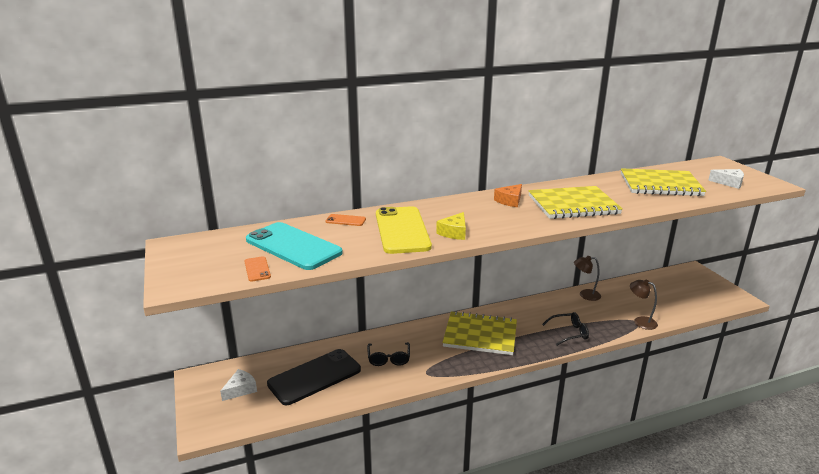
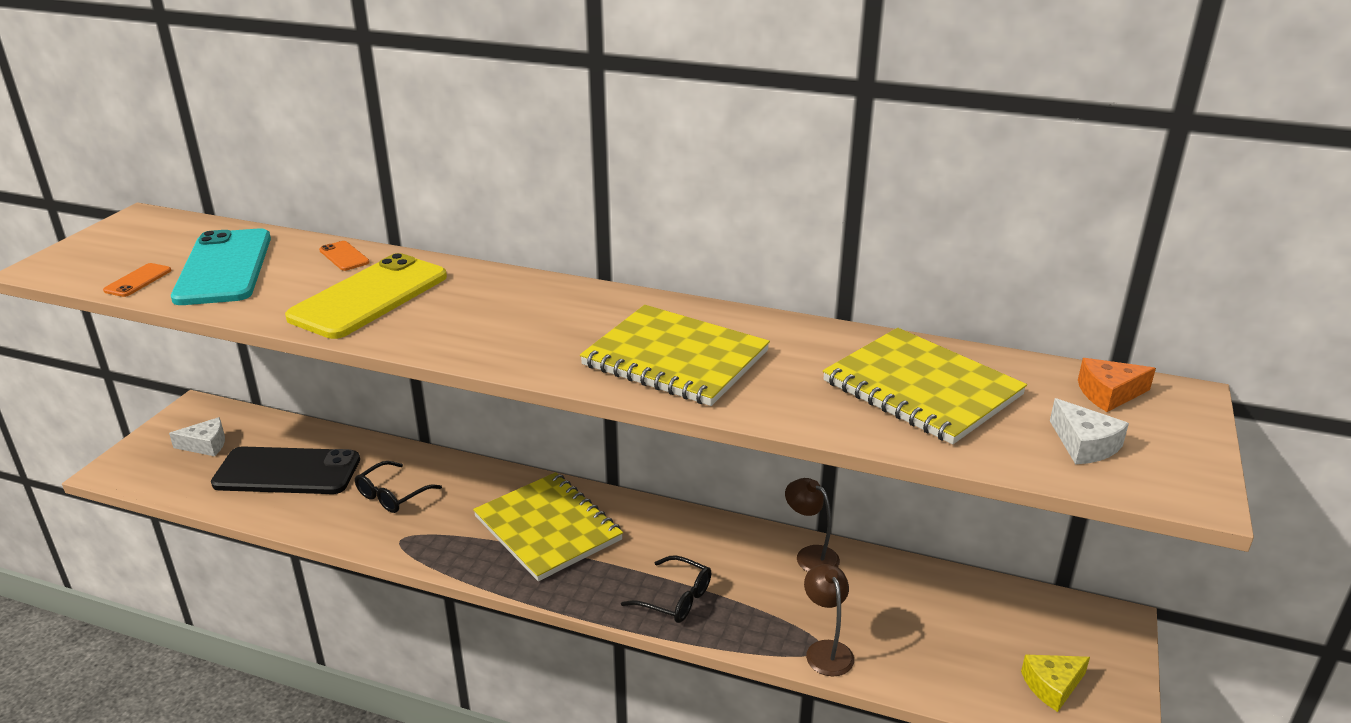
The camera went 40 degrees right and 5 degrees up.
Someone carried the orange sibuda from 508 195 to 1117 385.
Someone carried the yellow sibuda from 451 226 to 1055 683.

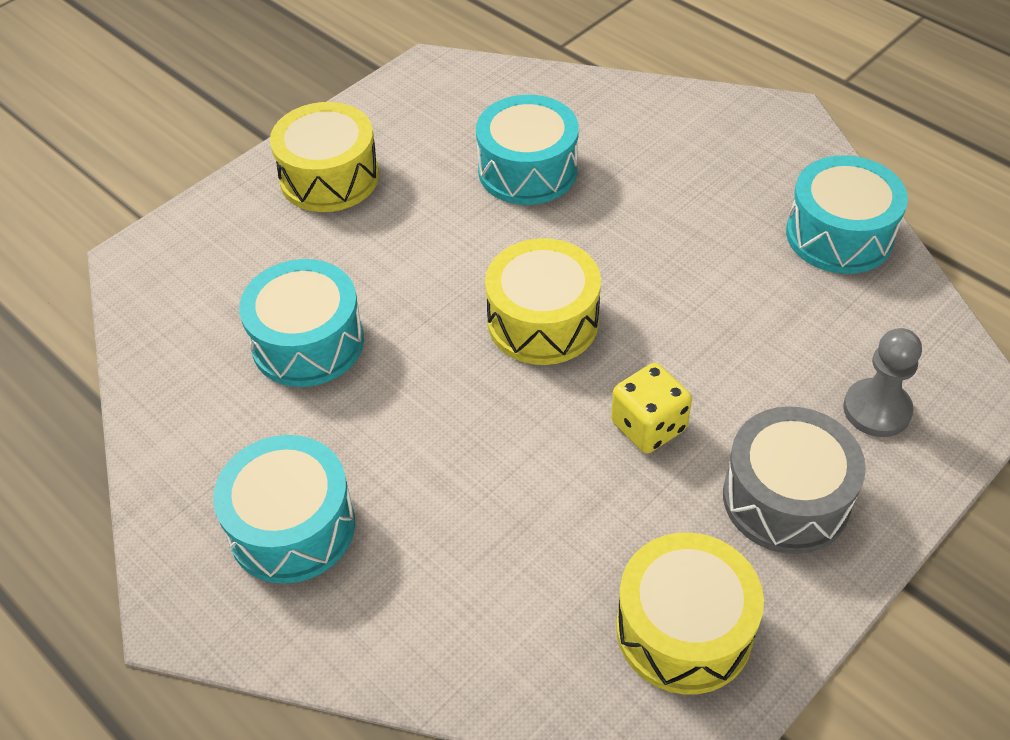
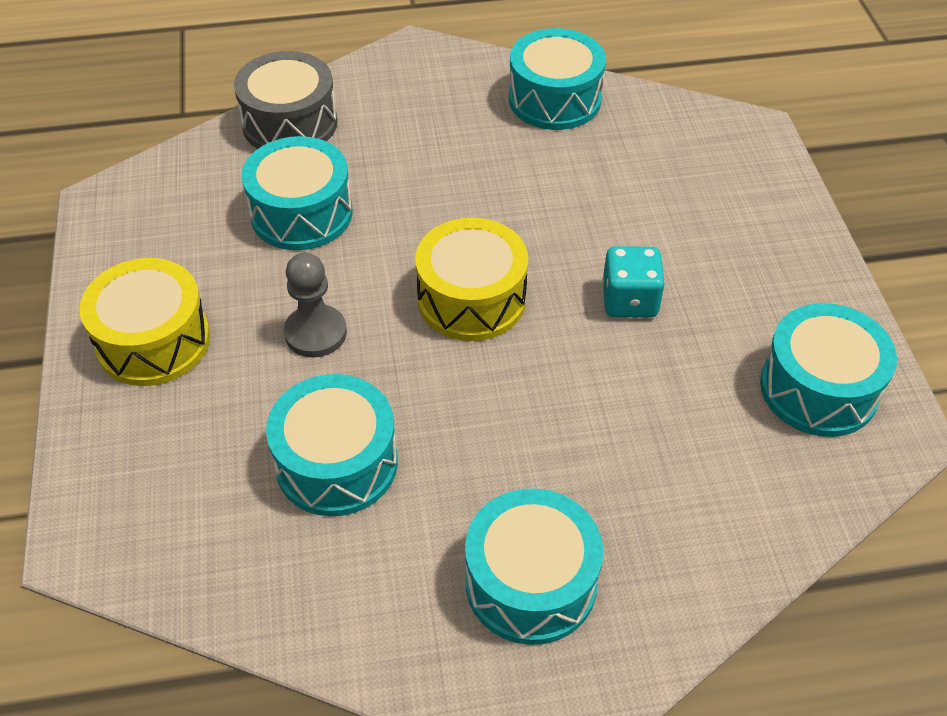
The camera went 55 degrees left and 0 degrees up.
Someone carried the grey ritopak from 882 382 to 315 305.
Someone repainted the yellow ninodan at 651 408, which became the turquoise ninodan at 633 281.
Someone carried the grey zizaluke from 794 480 to 285 100.
Someone repainted the yellow zizaluke at 690 613, which became the turquoise zizaluke at 828 370.

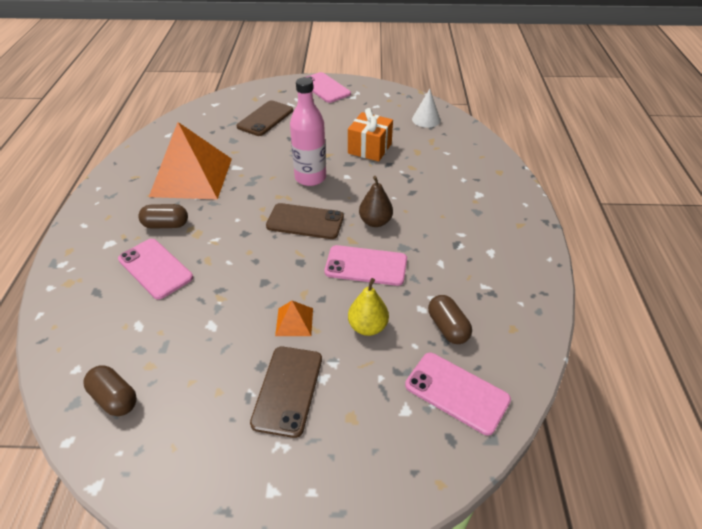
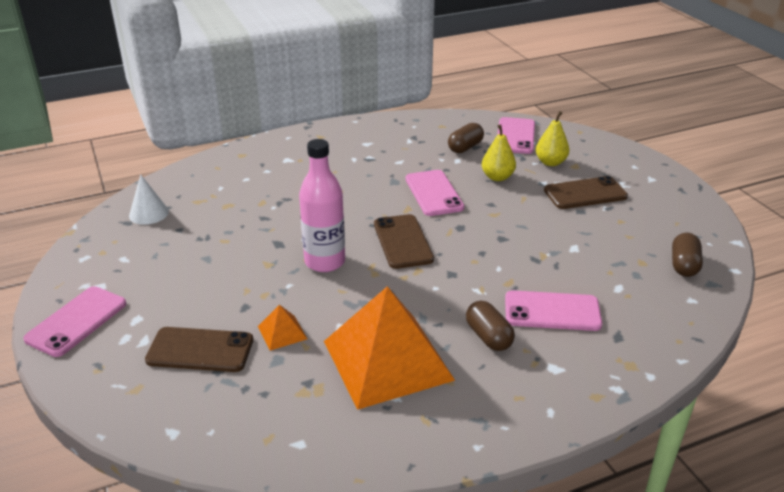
The camera went 115 degrees left and 10 degrees down.
Someone took away the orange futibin at 370 134.
Someone took away the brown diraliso at 376 201.
Someone rotated the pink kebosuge at 155 269 by 75 degrees clockwise.
Someone carried the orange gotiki from 294 318 to 282 328.
Someone put down the yellow diraliso at 552 138.

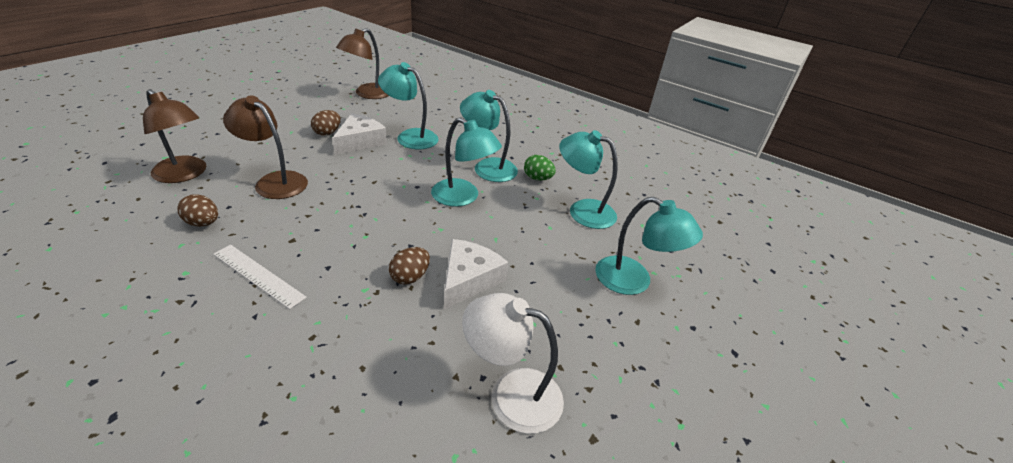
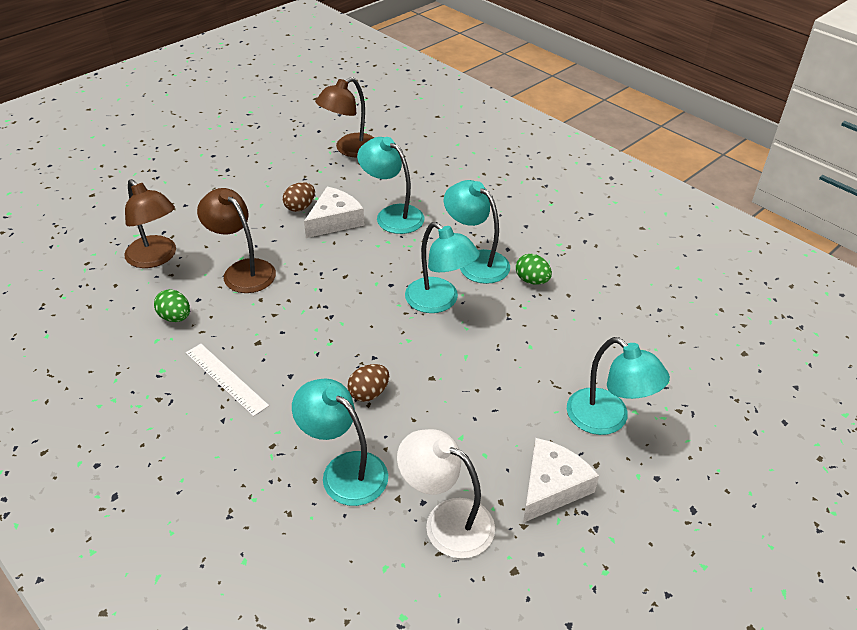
The camera went 15 degrees right and 5 degrees up.
Someone carried the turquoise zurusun from 588 179 to 340 442.
Someone repainted the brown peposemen at 197 210, which became the green peposemen at 172 305.
Someone carried the white sibuda from 476 274 to 561 480.

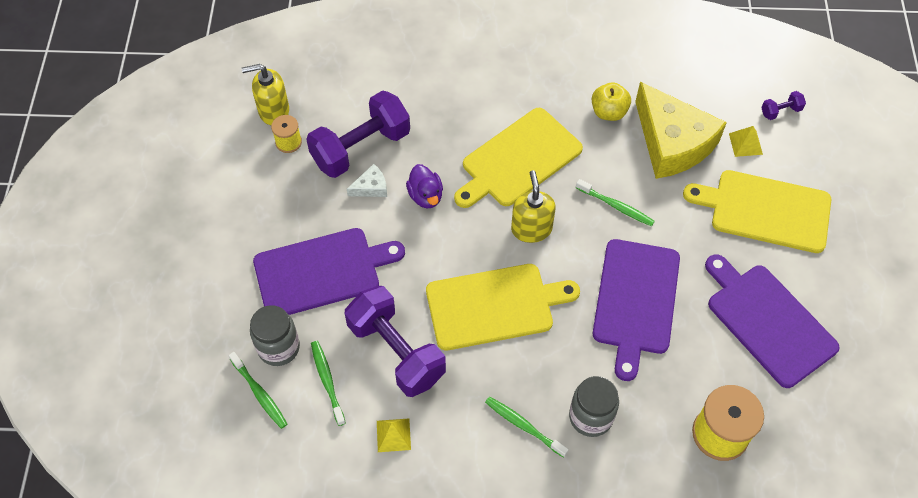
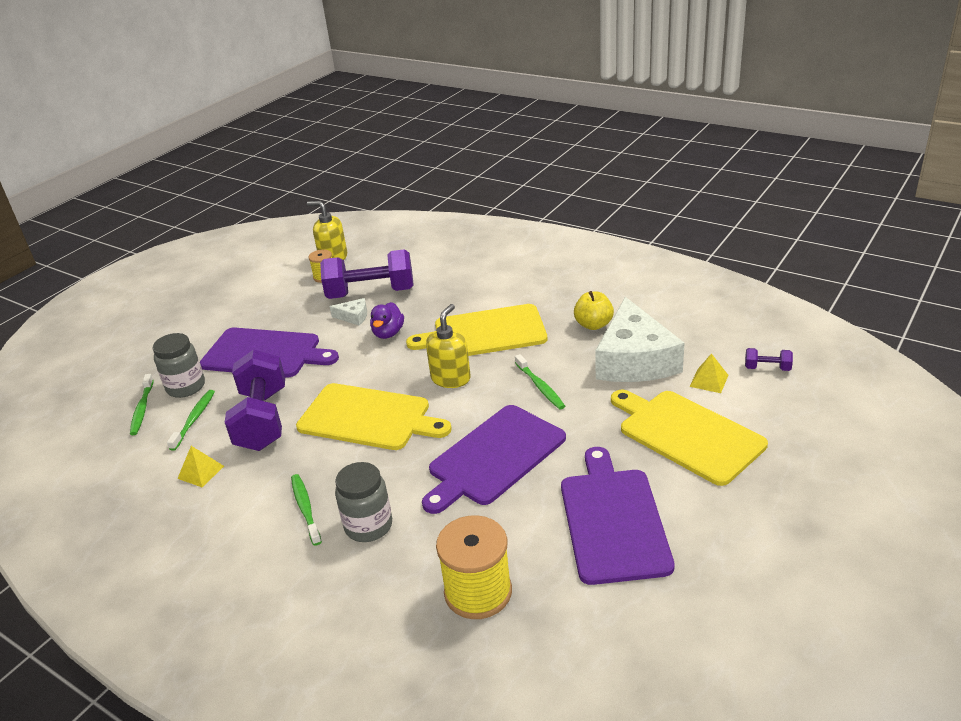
The camera went 35 degrees right and 25 degrees down.
Someone repainted the yellow sibuda at 681 130, which became the white sibuda at 640 339.

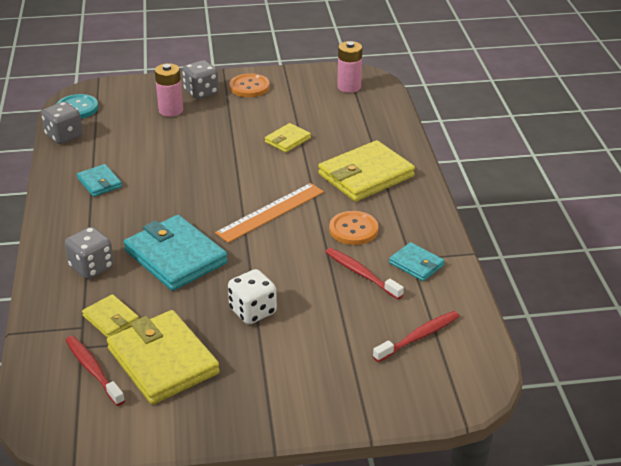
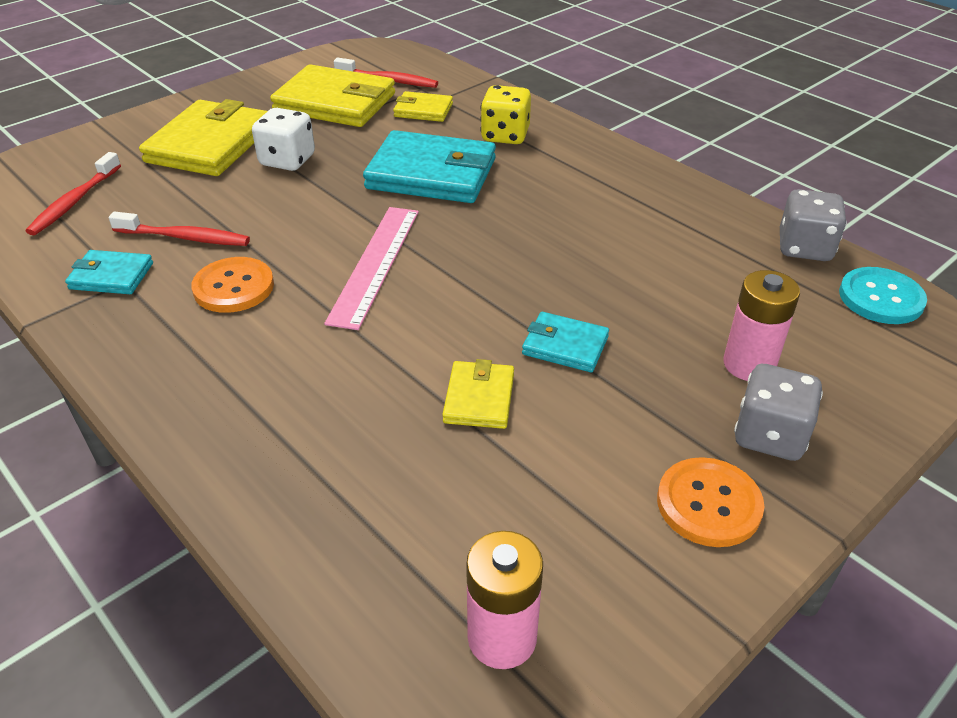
The camera went 145 degrees right and 5 degrees up.
Someone carried the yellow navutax from 366 171 to 203 137.
Someone carried the turquoise navutax from 99 180 to 565 342.
Someone repainted the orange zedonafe at 269 213, which became the pink zedonafe at 371 268.
Someone repainted the grey ninodan at 89 253, which became the yellow ninodan at 505 114.

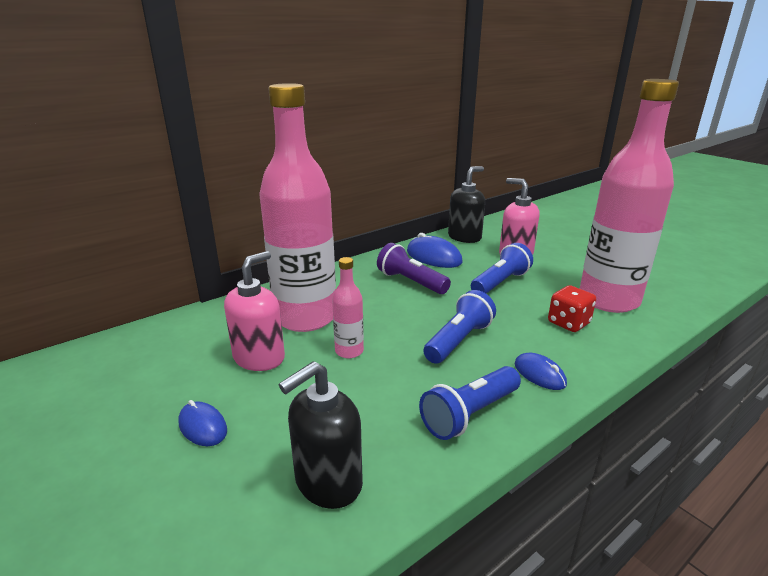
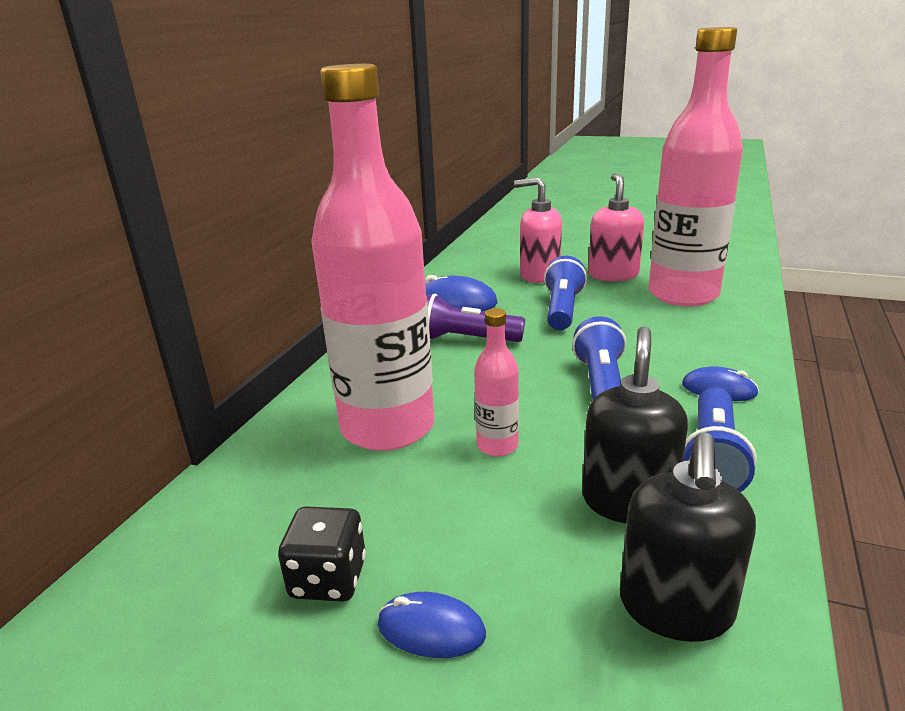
The camera went 30 degrees left and 0 degrees up.
Someone carried the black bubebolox from 466 204 to 635 425.
Someone carried the pink bubebolox from 254 311 to 616 227.
Someone took away the red ninodan at 572 308.
Someone put down the black ninodan at 322 554.

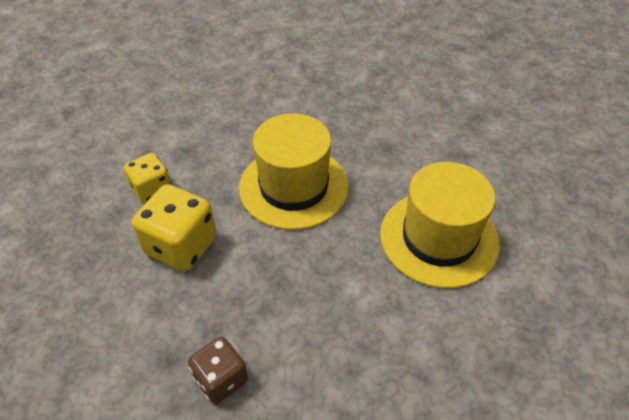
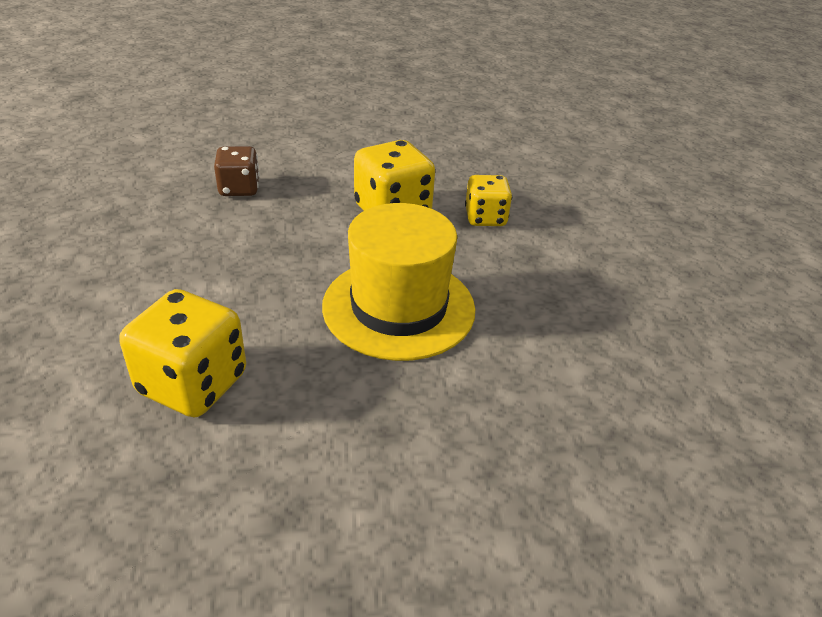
The camera went 120 degrees right and 10 degrees down.
Someone swapped the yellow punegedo at 440 225 for the yellow ninodan at 182 353.

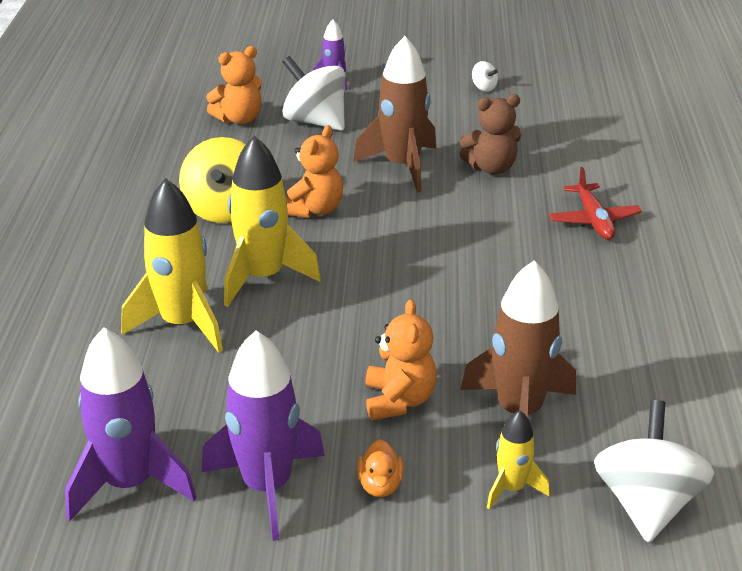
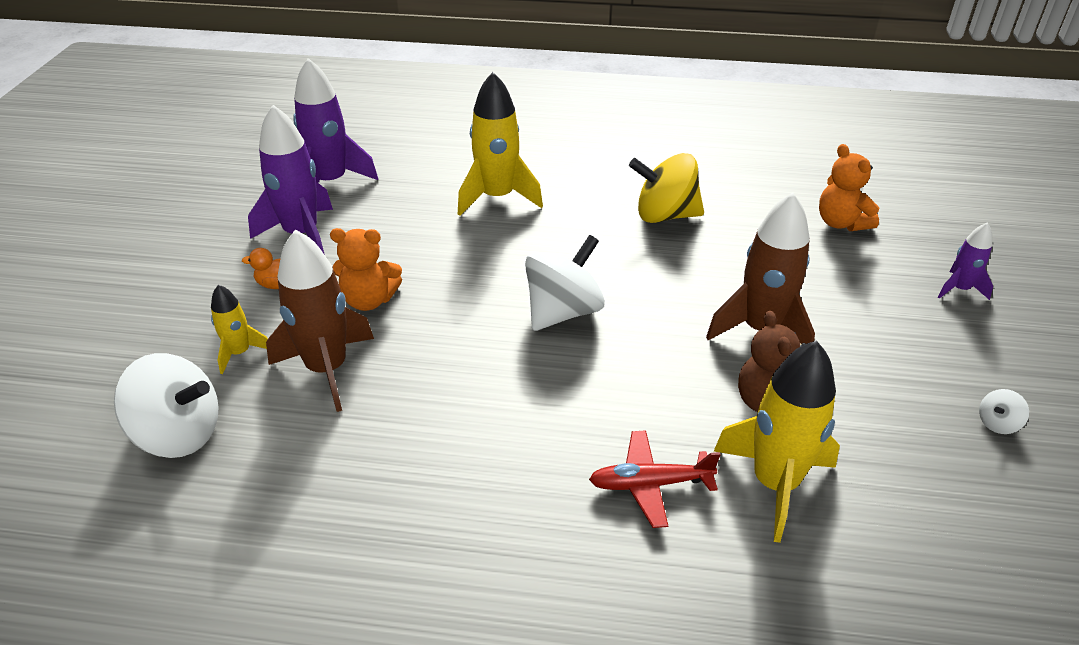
The camera went 95 degrees right and 5 degrees up.
Someone carried the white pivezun from 314 93 to 565 283.
Someone took away the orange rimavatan at 314 171.
Someone carried the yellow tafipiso from 272 221 to 777 441.

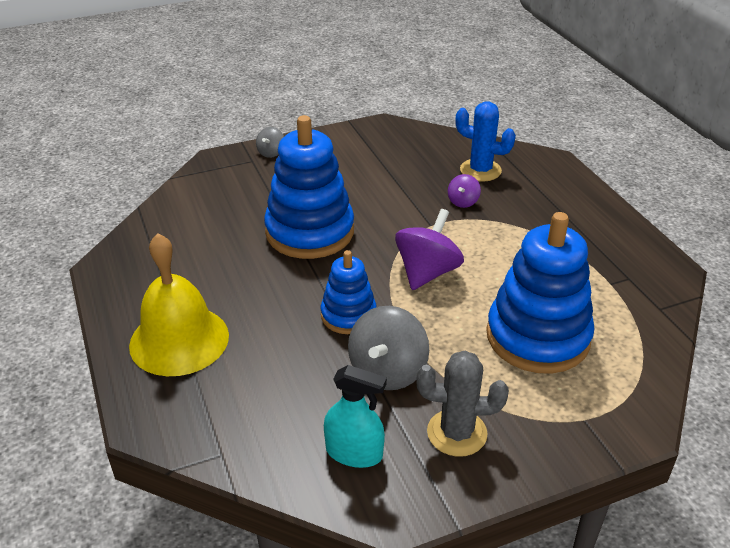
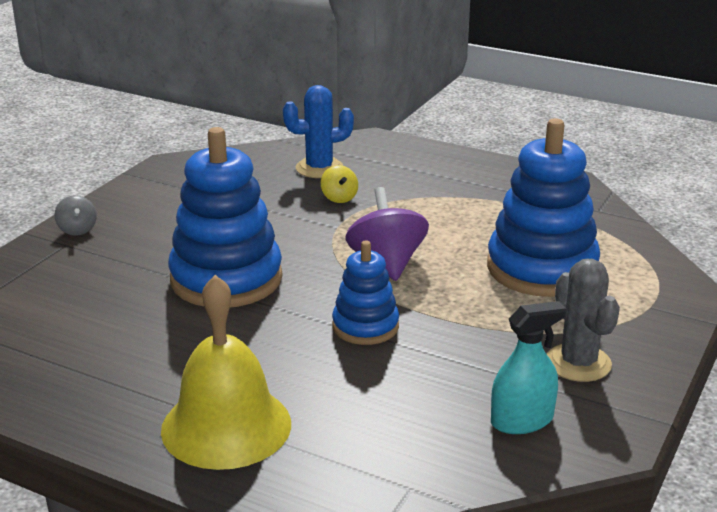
The camera went 40 degrees left and 10 degrees down.
Someone repainted the purple pivezun at 464 191, which became the yellow pivezun at 339 184.
Someone took away the grey pivezun at 388 348.
Someone rotated the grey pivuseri at 462 404 by 75 degrees counterclockwise.

